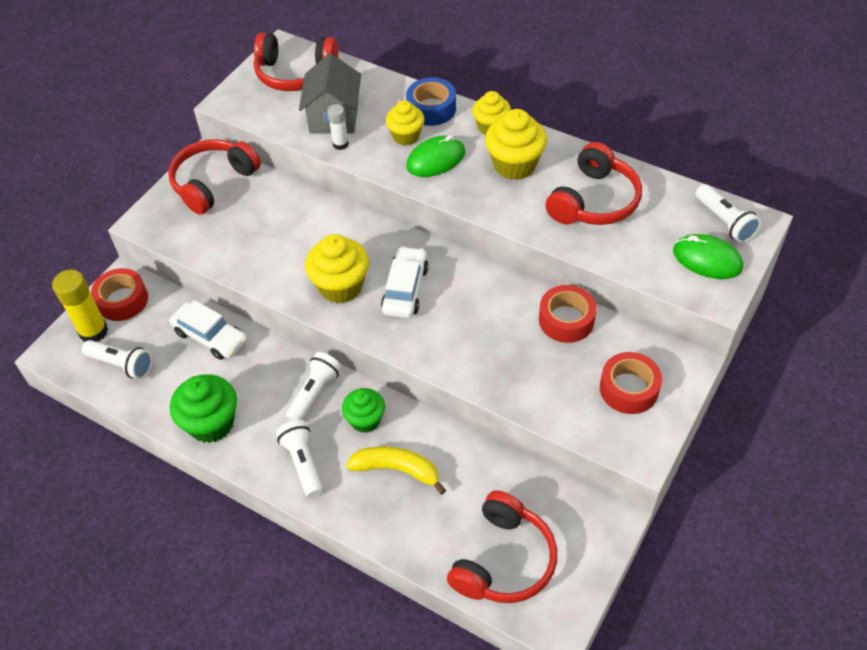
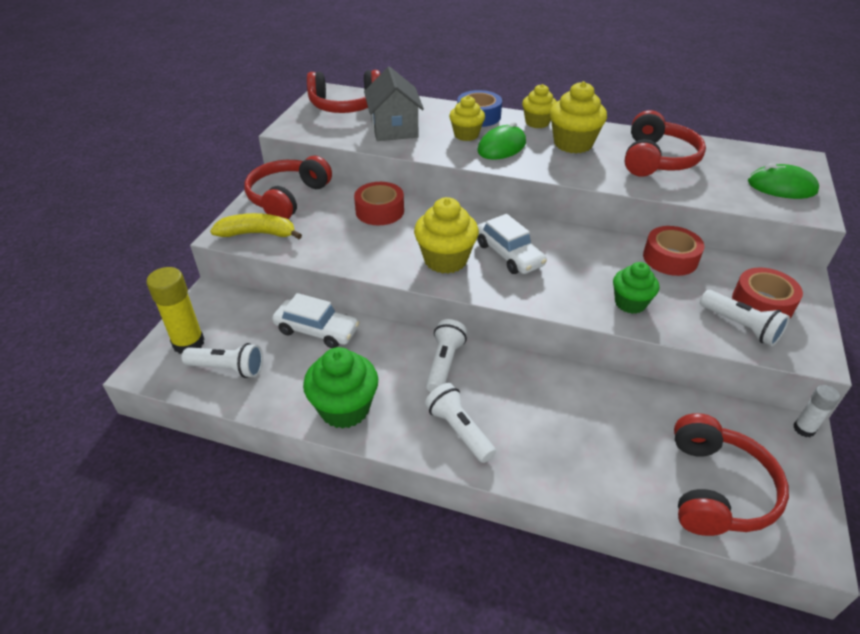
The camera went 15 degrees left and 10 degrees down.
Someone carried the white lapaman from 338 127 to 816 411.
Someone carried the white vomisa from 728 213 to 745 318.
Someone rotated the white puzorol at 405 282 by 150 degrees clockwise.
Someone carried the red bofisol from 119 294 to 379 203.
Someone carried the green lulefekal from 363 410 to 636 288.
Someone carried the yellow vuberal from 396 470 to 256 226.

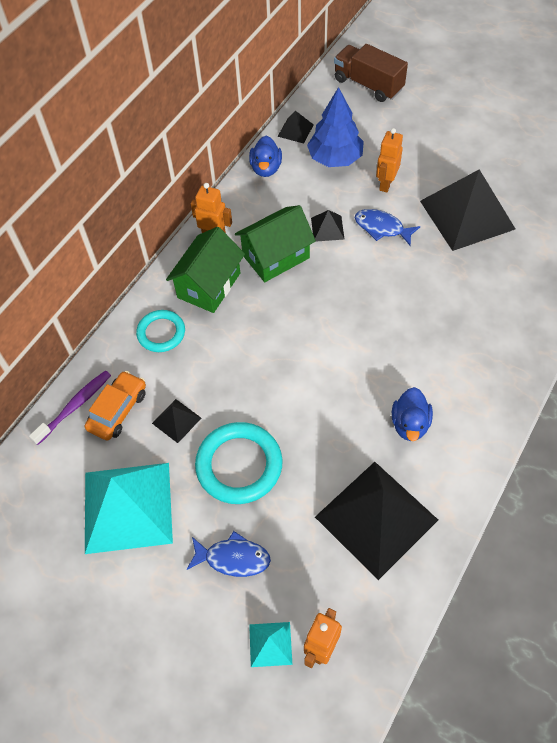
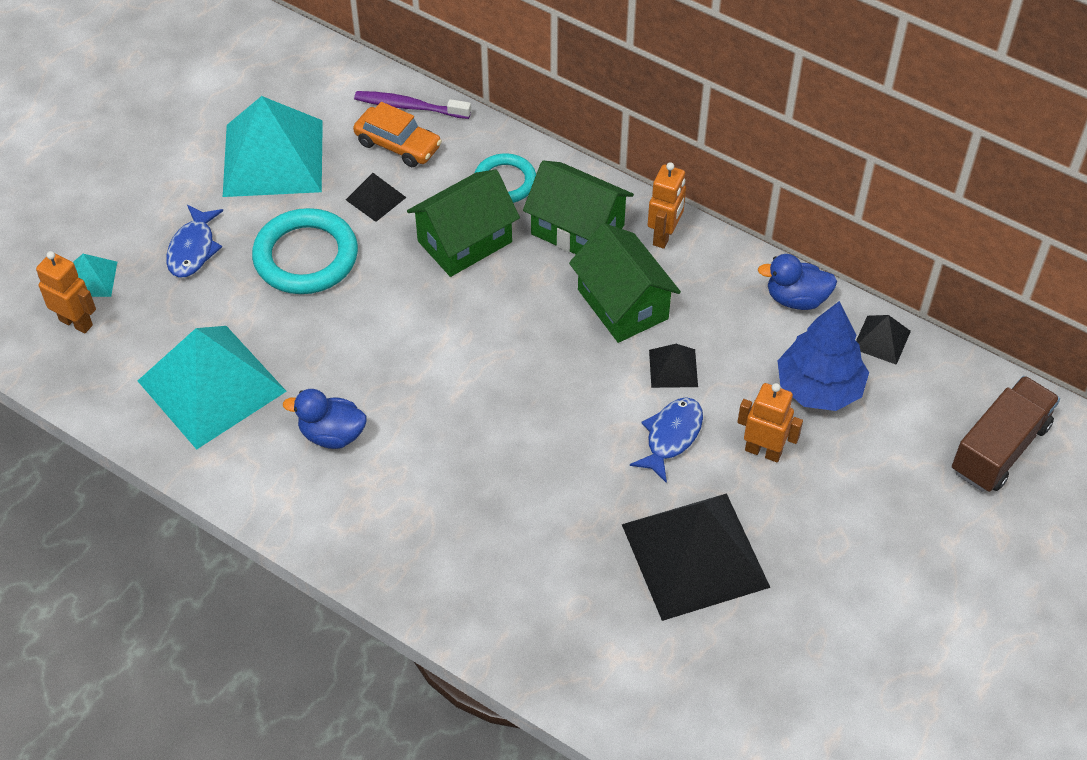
The camera went 90 degrees right and 5 degrees down.
Someone rotated the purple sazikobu at 70 408 by 150 degrees clockwise.
Someone repainted the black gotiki at 376 521, which became the turquoise gotiki at 212 388.
Someone put down the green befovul at 463 223.

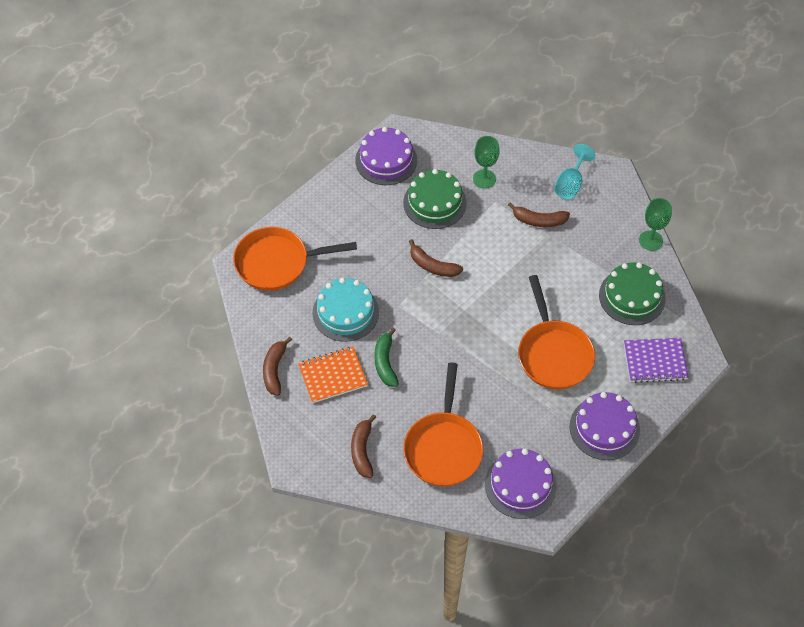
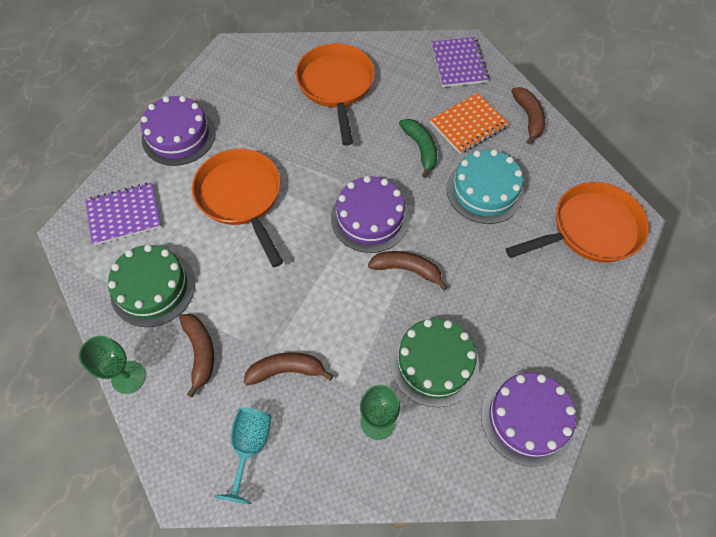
The camera went 165 degrees right and 5 degrees up.
Someone carried the brown vuberal from 363 446 to 196 355.
Someone carried the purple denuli from 521 484 to 370 214.
Someone put down the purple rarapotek at 460 62.

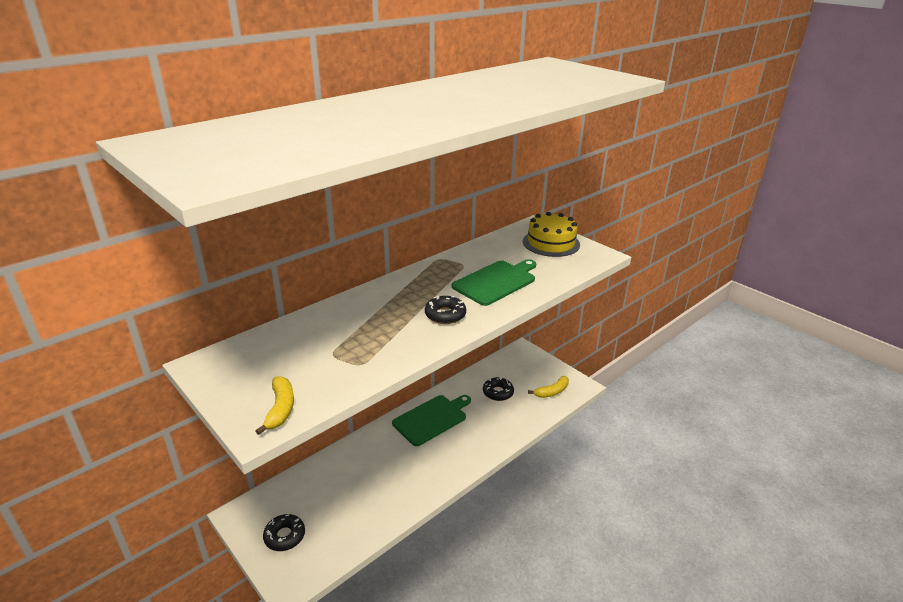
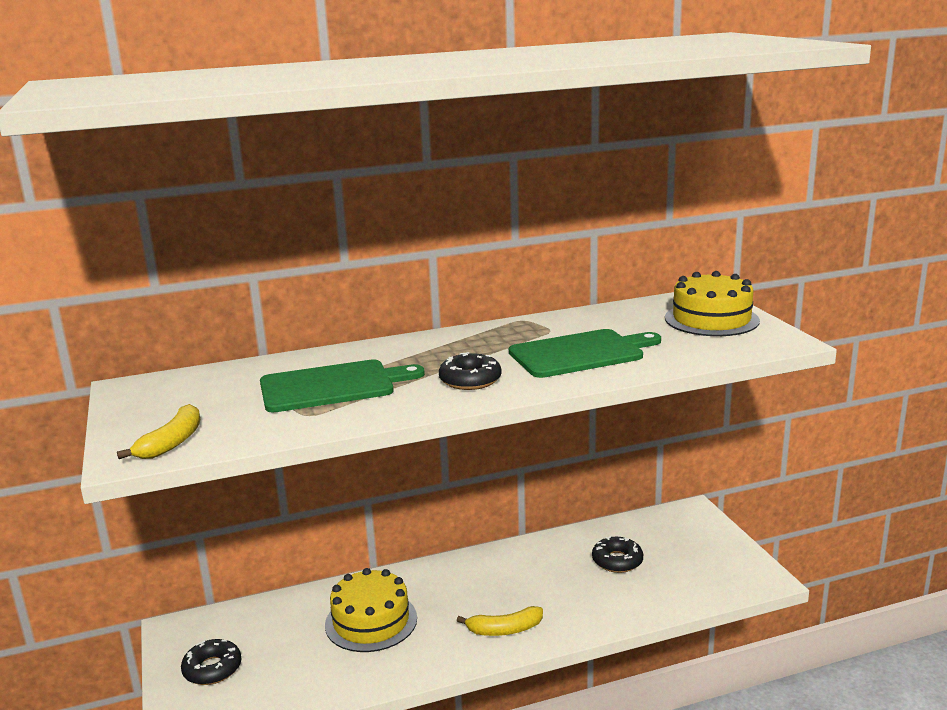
The camera went 25 degrees right and 10 degrees down.
Someone carried the yellow vuberal from 548 387 to 500 621.
Someone carried the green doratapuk from 431 420 to 342 385.
Someone put down the yellow denuli at 371 610.

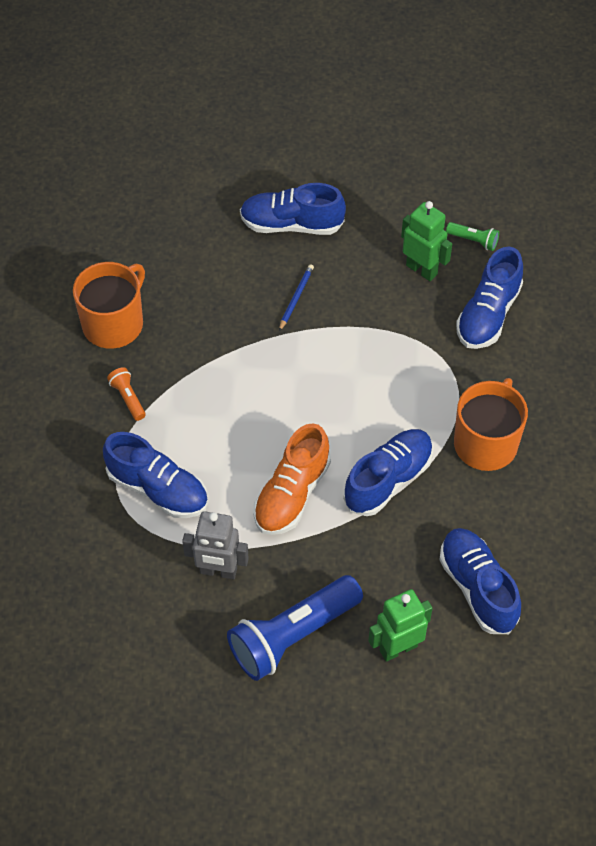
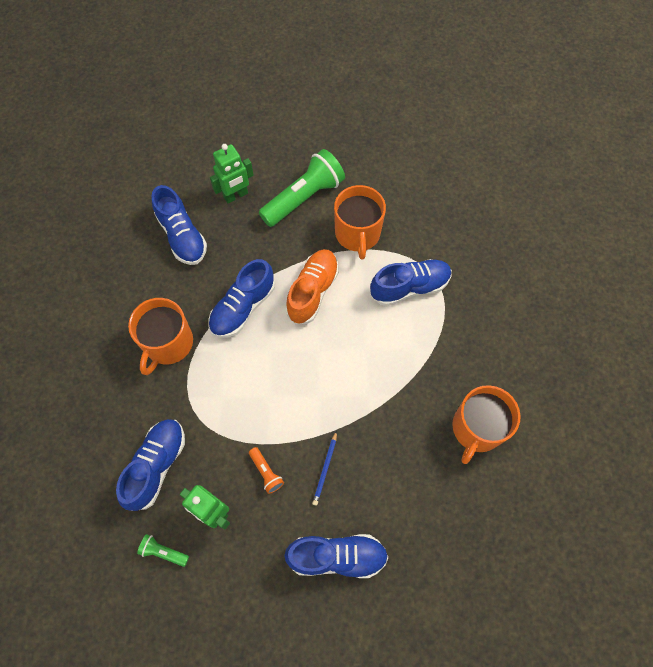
The camera went 175 degrees right and 10 degrees up.
Someone carried the orange vomisa from 126 394 to 266 470.
Someone rotated the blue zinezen at 155 475 by 135 degrees clockwise.
Someone swapped the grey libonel at 215 545 for the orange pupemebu at 360 222.
Someone repainted the blue vomisa at 295 628, which became the green vomisa at 302 188.

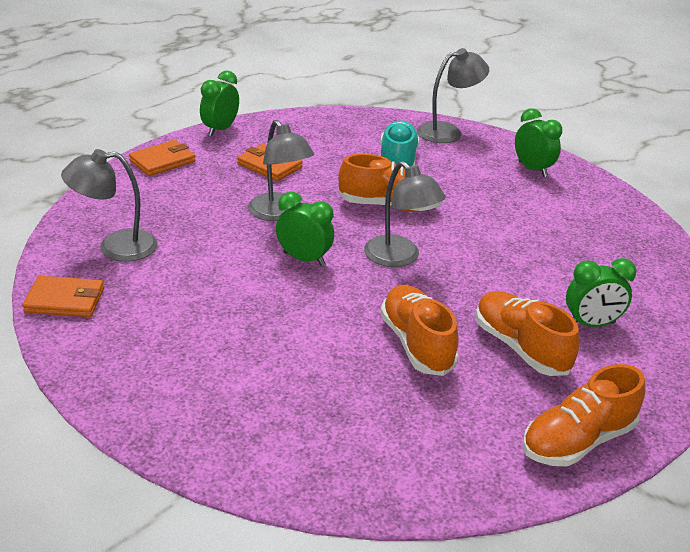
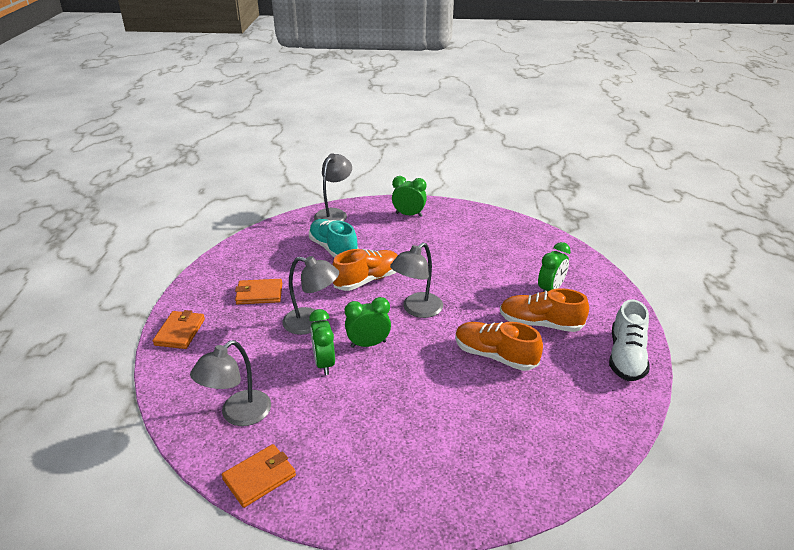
The camera went 40 degrees left and 0 degrees up.
Someone carried the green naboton from 219 103 to 322 342.
Someone rotated the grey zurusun at 405 214 by 120 degrees clockwise.
Someone repainted the orange zinezen at 583 415, which became the white zinezen at 629 340.

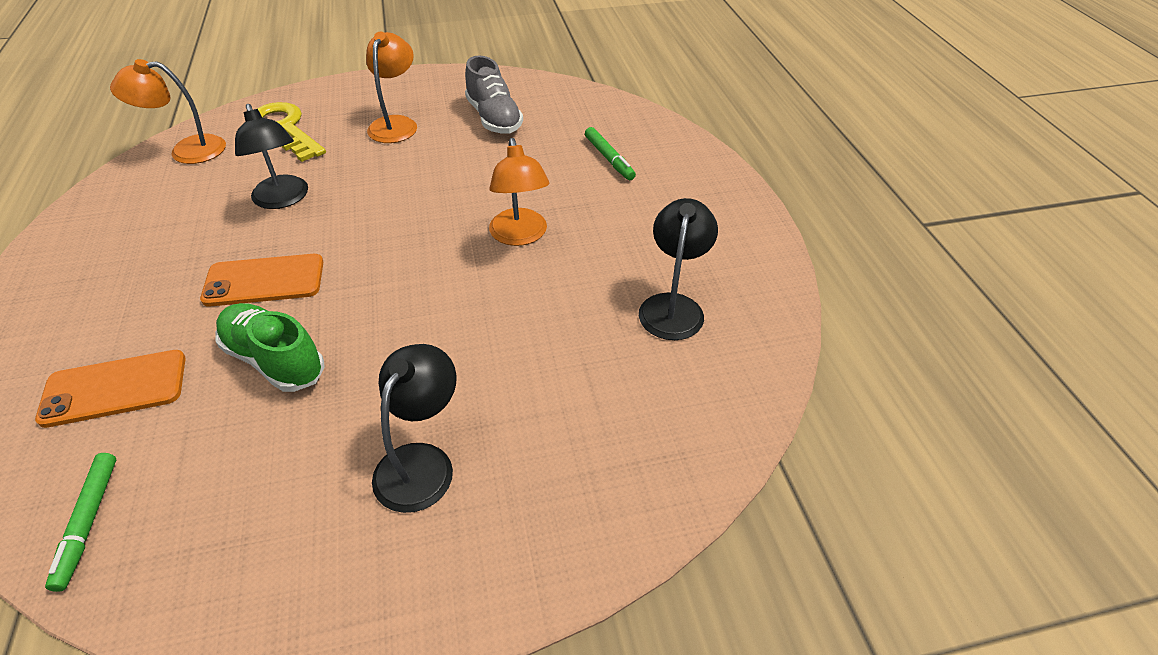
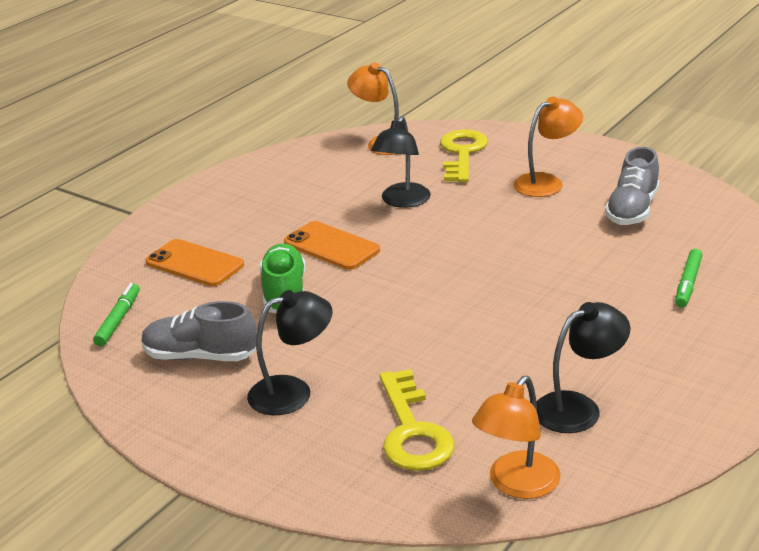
The camera went 50 degrees right and 15 degrees down.
Someone carried the orange zurusun from 519 192 to 516 437.
Someone rotated the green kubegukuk at 80 522 by 150 degrees clockwise.
Someone put down the grey zinezen at 199 331.
Someone put down the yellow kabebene at 417 420.

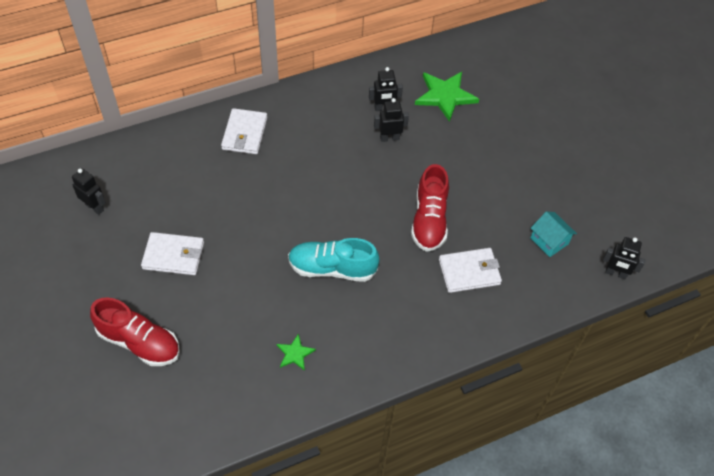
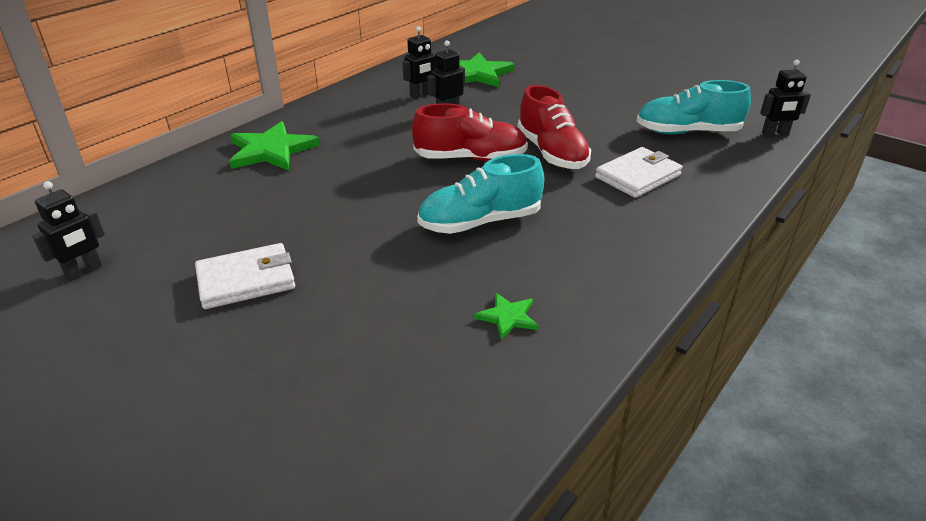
The camera went 25 degrees left and 20 degrees down.
Someone swapped the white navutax at 244 131 for the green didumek at 274 146.
Someone rotated the black libonel at 89 191 by 120 degrees clockwise.
Someone swapped the turquoise befovul at 554 234 for the turquoise zinezen at 694 107.
Someone carried the red zinezen from 135 331 to 470 132.

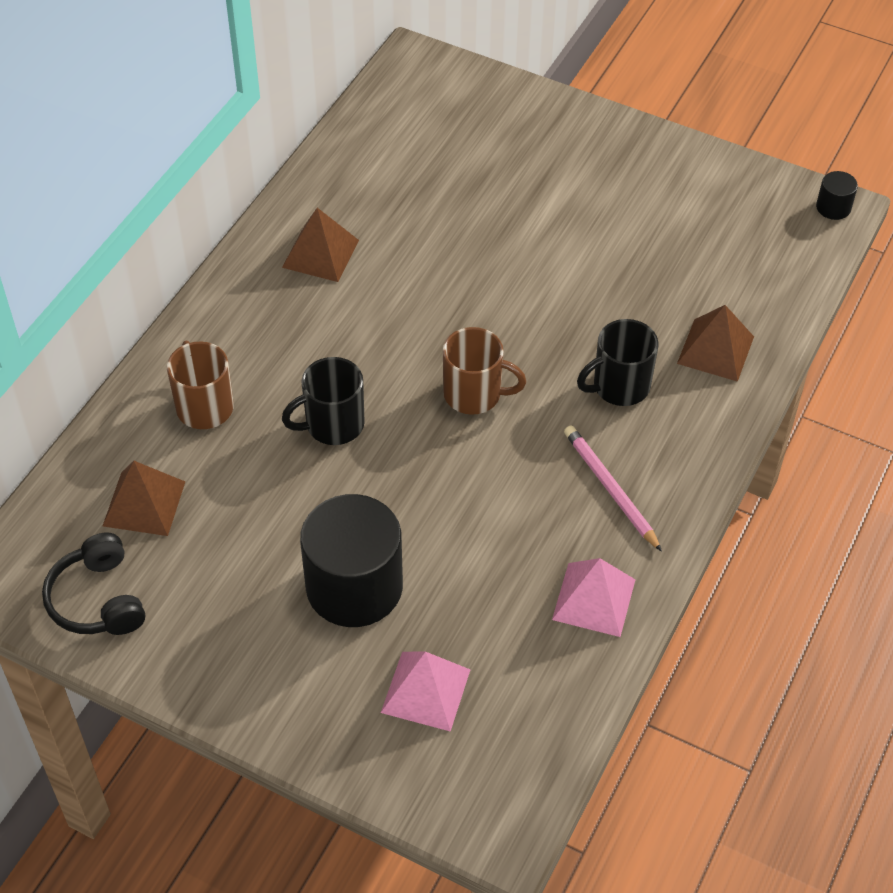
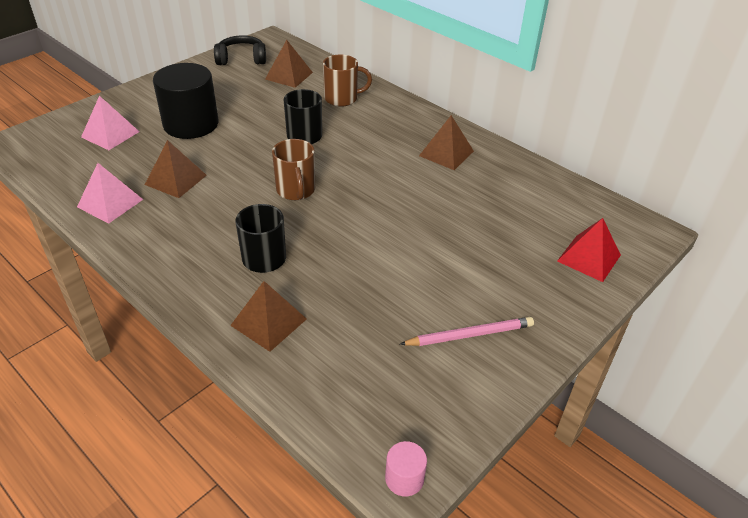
The camera went 105 degrees right and 10 degrees down.
Someone repainted the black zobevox at 837 195, which became the pink zobevox at 406 468.
Someone rotated the brown pupemebu at 485 371 by 45 degrees counterclockwise.
Someone carried the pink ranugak from 613 489 to 467 331.
Someone put down the brown gotiki at 176 169.
Someone put down the red gotiki at 589 250.

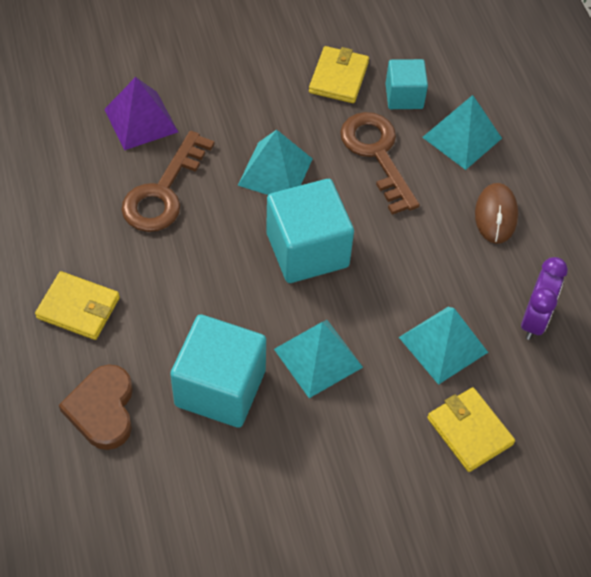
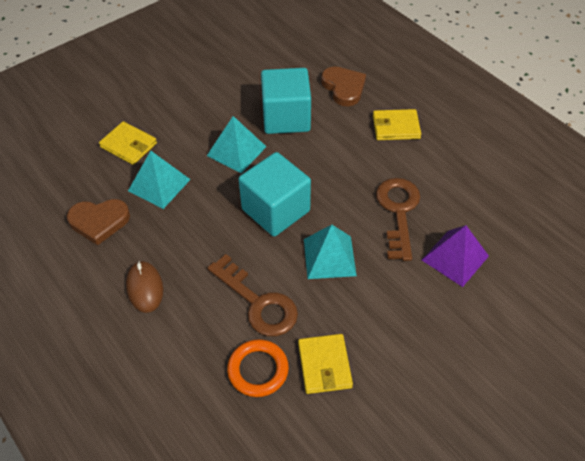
The camera went 160 degrees right and 5 degrees down.
Someone swapped the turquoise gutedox at 406 84 for the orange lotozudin at 258 368.
Someone took away the turquoise gotiki at 462 132.
Someone swapped the purple naboton at 544 298 for the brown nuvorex at 98 222.

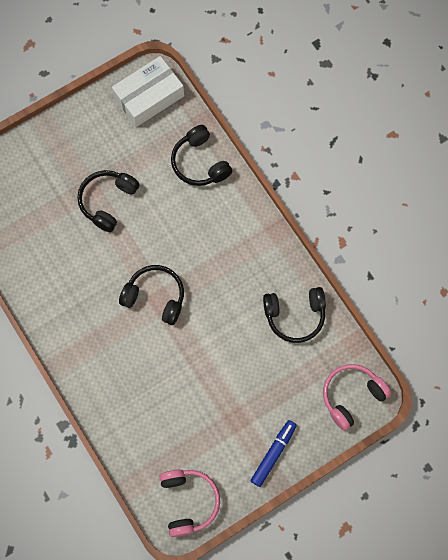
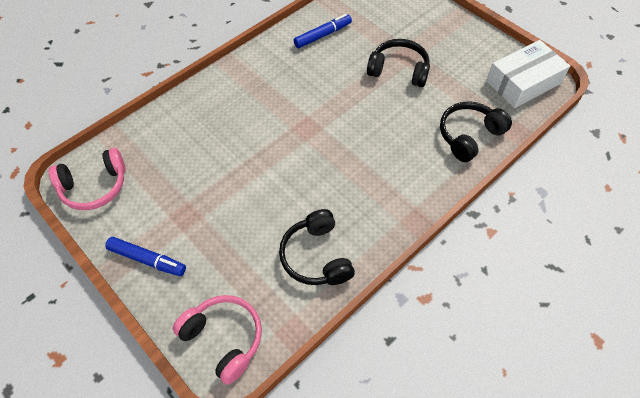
The camera went 80 degrees right and 15 degrees down.
Someone rotated the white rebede at 148 91 by 75 degrees counterclockwise.
Someone took away the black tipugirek at 151 295.
Someone put down the blue kubegukuk at 322 31.

